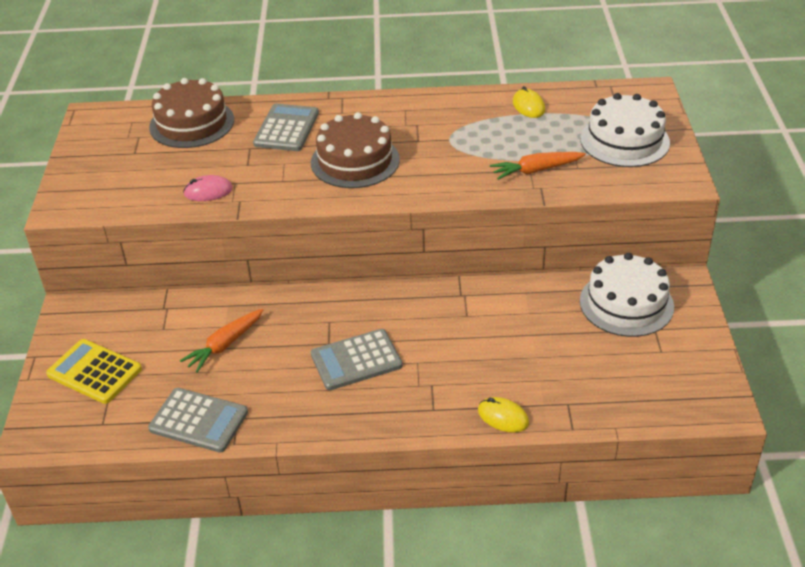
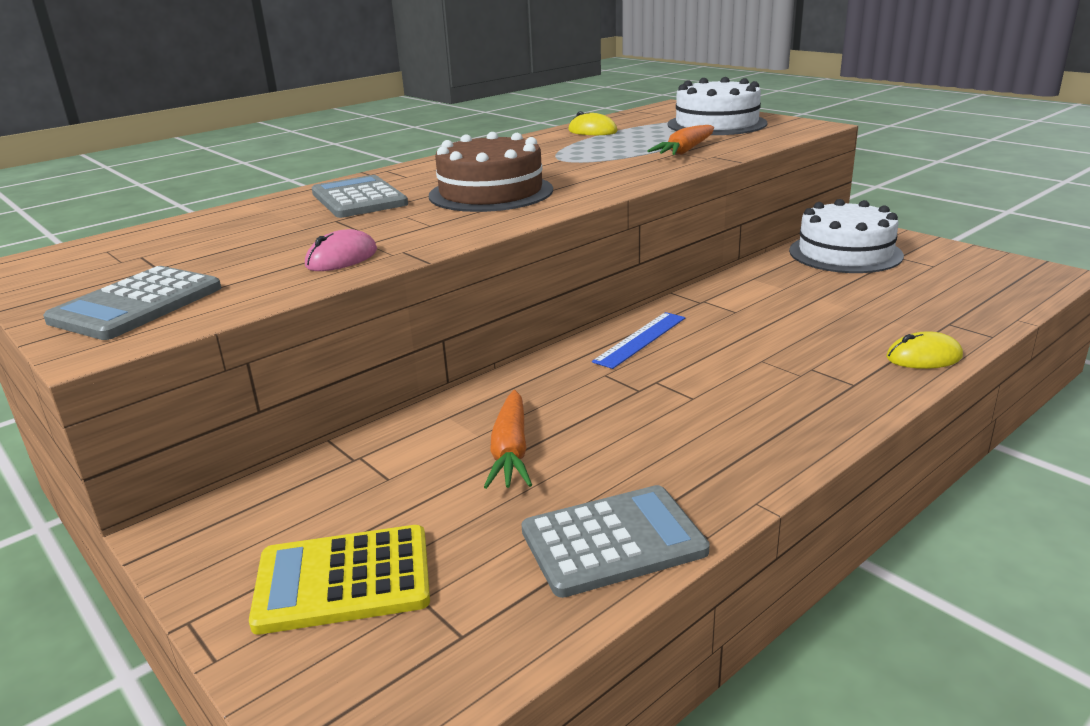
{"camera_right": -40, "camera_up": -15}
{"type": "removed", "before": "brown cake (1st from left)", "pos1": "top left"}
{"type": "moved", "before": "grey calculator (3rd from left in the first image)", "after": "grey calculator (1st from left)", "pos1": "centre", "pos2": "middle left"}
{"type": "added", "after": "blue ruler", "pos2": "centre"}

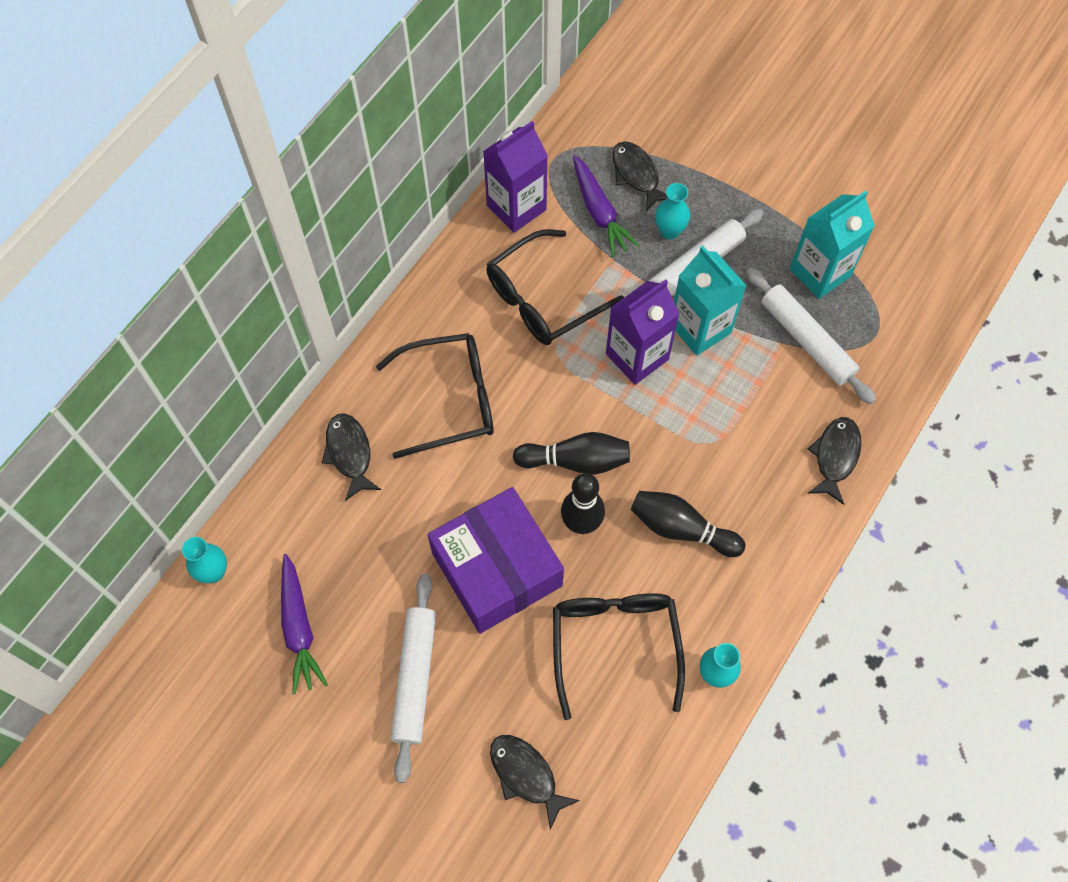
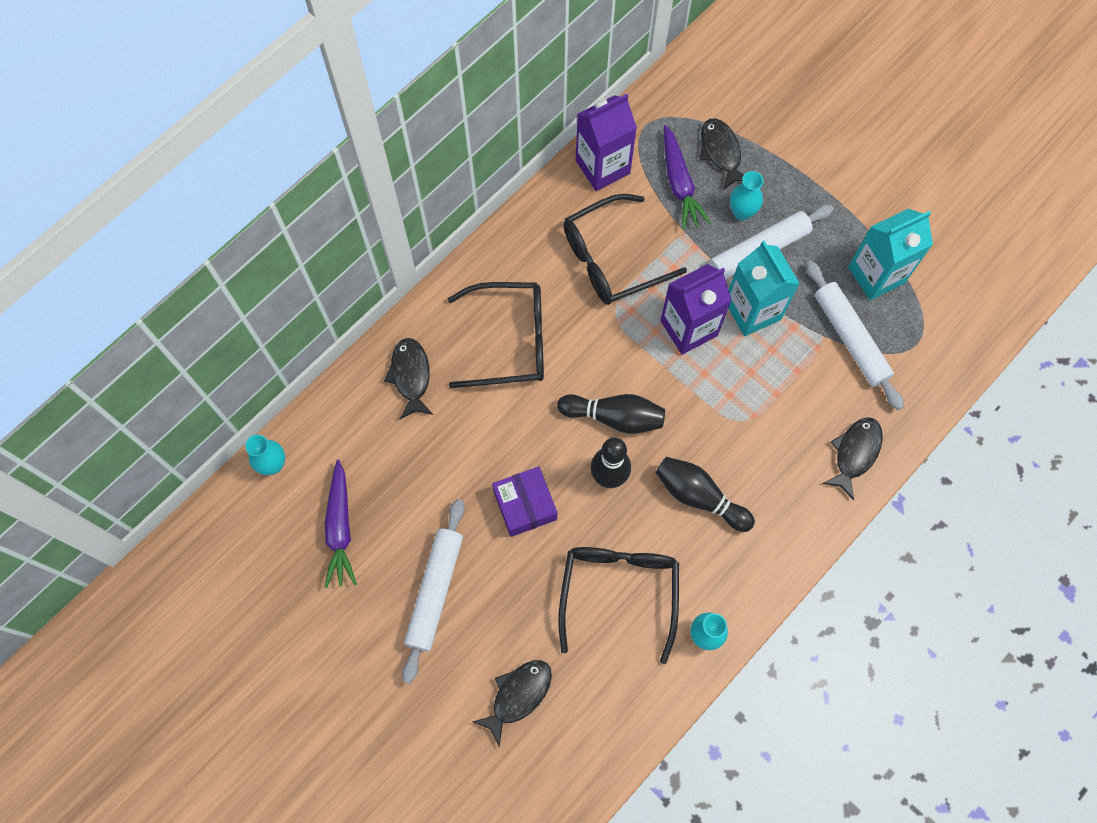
{"camera_right": 10, "camera_up": 5}
{"type": "resized", "before": "purple box", "pos1": "centre", "pos2": "centre", "scale": 0.57}
{"type": "turned", "before": "black fish (2nd from left)", "pos1": "bottom centre", "pos2": "bottom centre", "turn": 75}

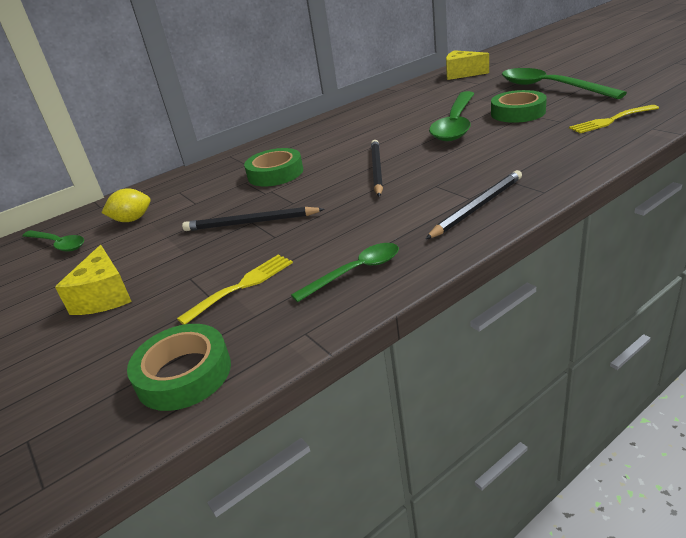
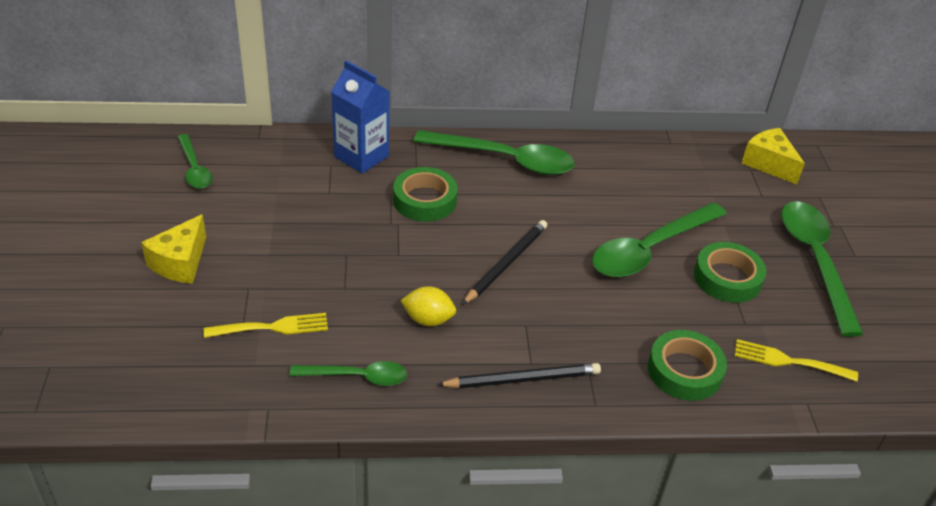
{"camera_right": 25, "camera_up": 10}
{"type": "moved", "before": "yellow lemon", "pos1": "middle left", "pos2": "centre"}
{"type": "moved", "before": "green tape (1st from left in the first image)", "after": "green tape (2nd from left)", "pos1": "bottom left", "pos2": "bottom right"}
{"type": "removed", "before": "black pencil (1st from left)", "pos1": "centre"}
{"type": "added", "after": "blue carton", "pos2": "top centre"}
{"type": "added", "after": "green spoon (3rd from left)", "pos2": "top centre"}

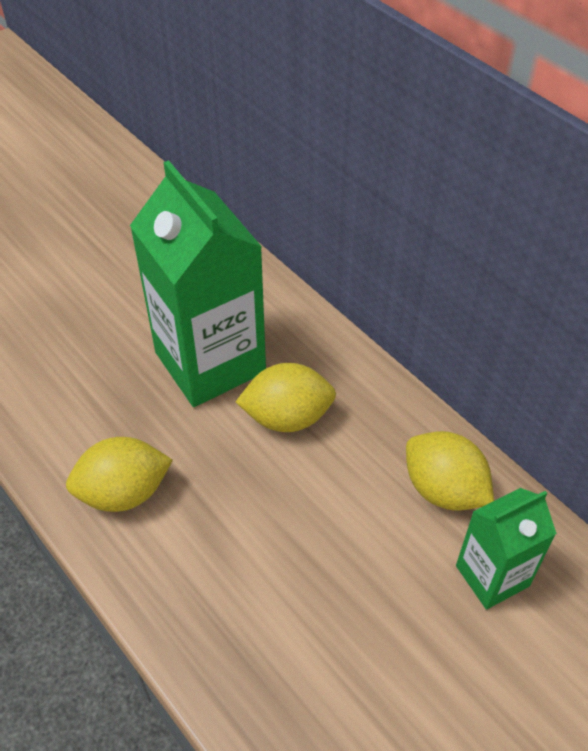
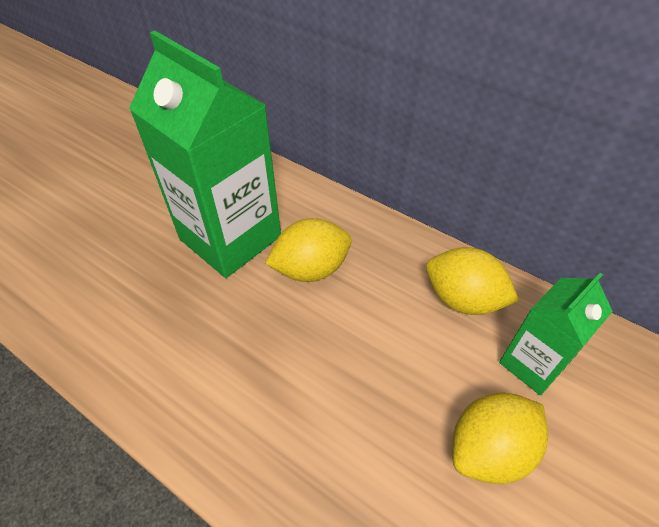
{"camera_right": -15, "camera_up": 0}
{"type": "moved", "before": "yellow lemon (1st from left in the first image)", "after": "yellow lemon (3rd from left)", "pos1": "middle left", "pos2": "bottom right"}

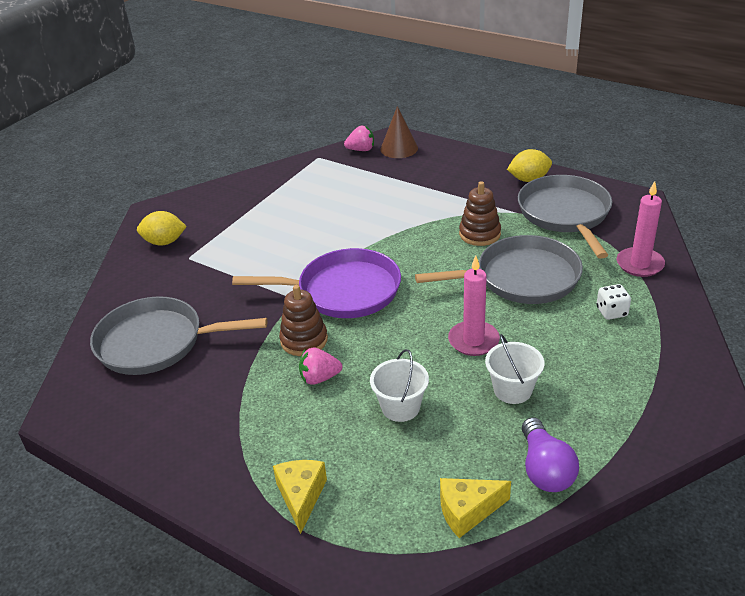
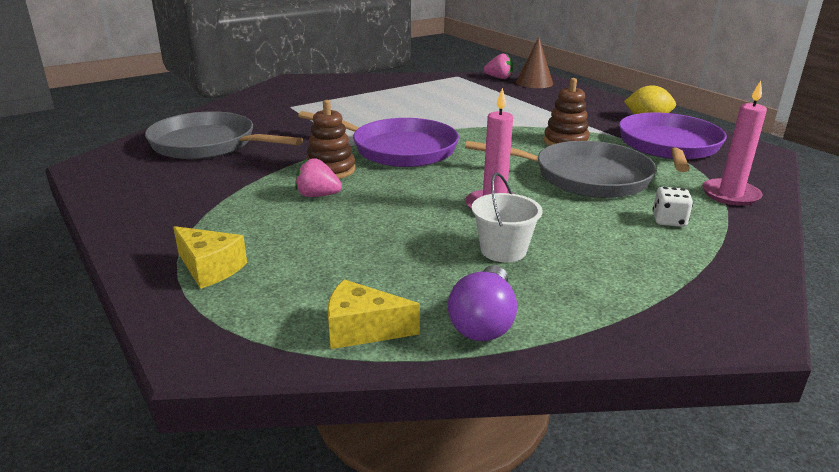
{"camera_right": 20, "camera_up": -10}
{"type": "removed", "before": "yellow lemon (1st from left)", "pos1": "middle left"}
{"type": "turned", "before": "yellow cheese (1st from left)", "pos1": "bottom centre", "pos2": "middle left", "turn": 105}
{"type": "removed", "before": "white bucket (1st from left)", "pos1": "centre"}
{"type": "recoloured", "before": "grey pan (3rd from left)", "after": "purple pan (2nd from left)", "pos1": "middle right", "pos2": "top right"}

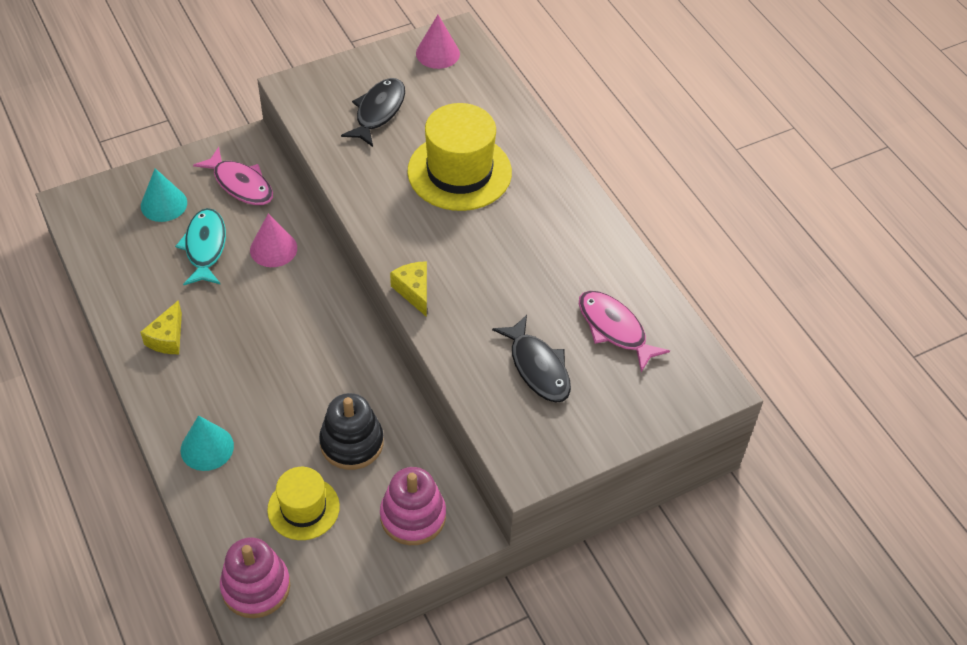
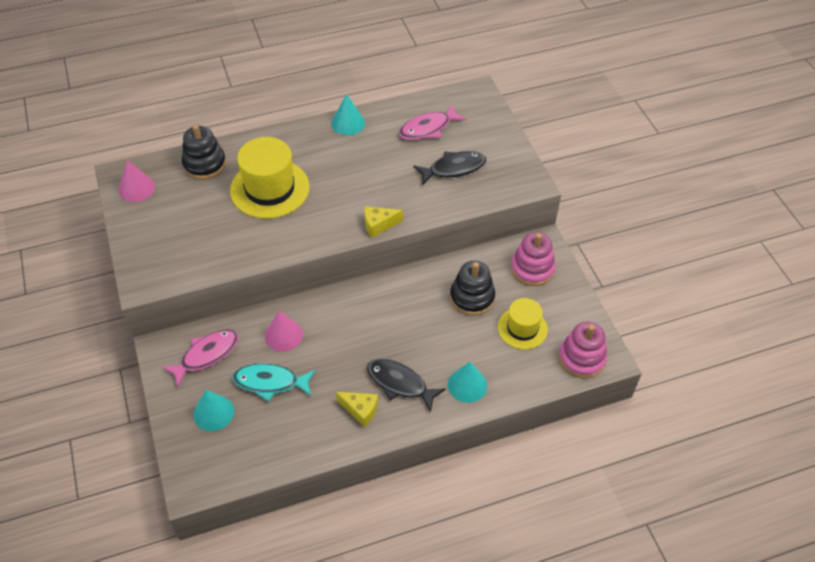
{"camera_right": -80, "camera_up": 0}
{"type": "moved", "before": "black fish (1st from left)", "pos1": "top centre", "pos2": "bottom centre"}
{"type": "added", "after": "black stacking toy (1st from left)", "pos2": "top left"}
{"type": "added", "after": "turquoise cone (2nd from left)", "pos2": "top centre"}

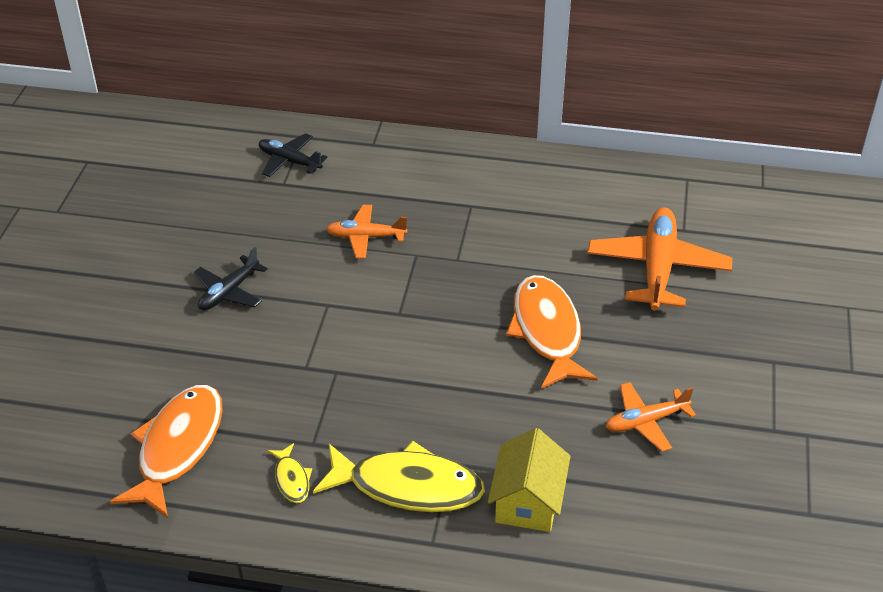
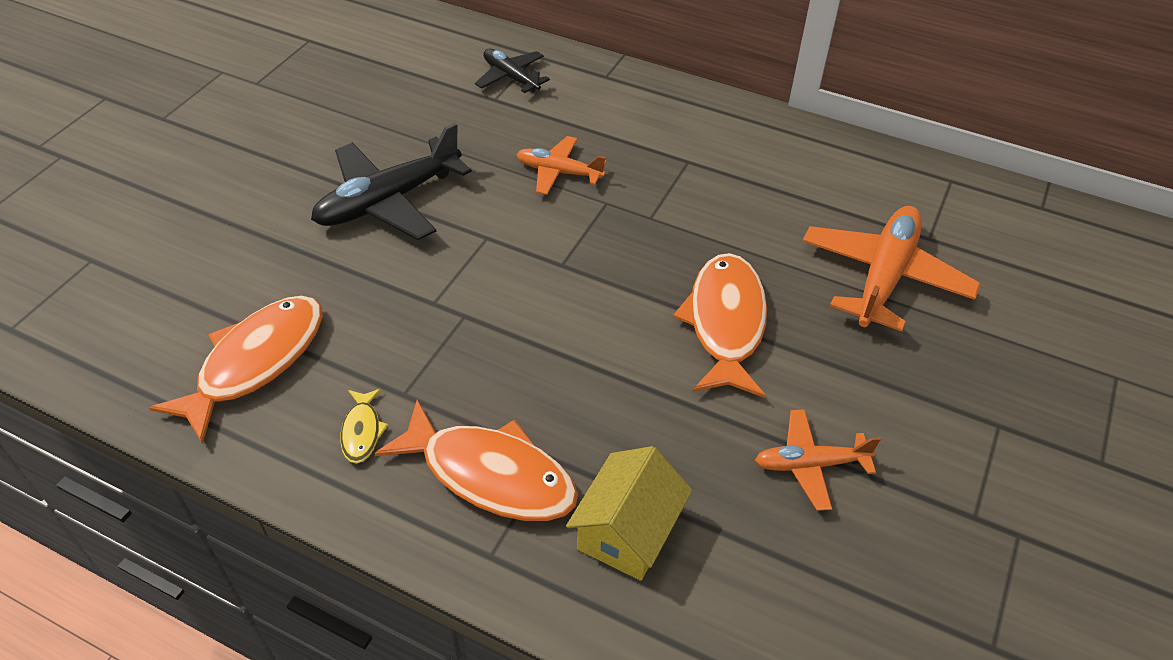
{"camera_right": 15, "camera_up": 5}
{"type": "resized", "before": "black plane (1st from left)", "pos1": "middle left", "pos2": "top centre", "scale": 1.74}
{"type": "recoloured", "before": "yellow fish (2nd from left)", "after": "orange fish (2nd from left)", "pos1": "bottom centre", "pos2": "bottom centre"}

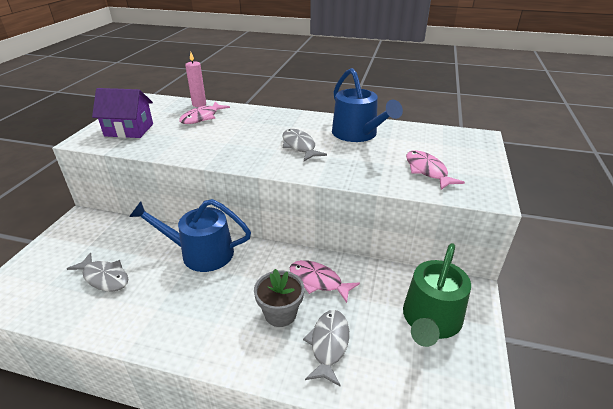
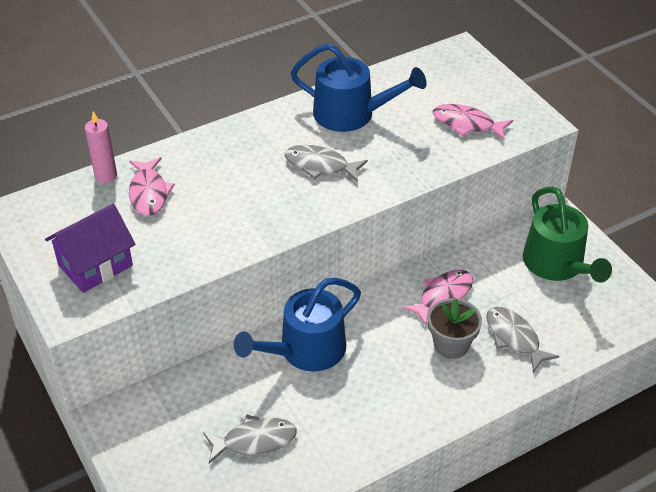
{"camera_right": -45, "camera_up": 10}
{"type": "turned", "before": "pink fish (2nd from left)", "pos1": "bottom centre", "pos2": "centre", "turn": 150}

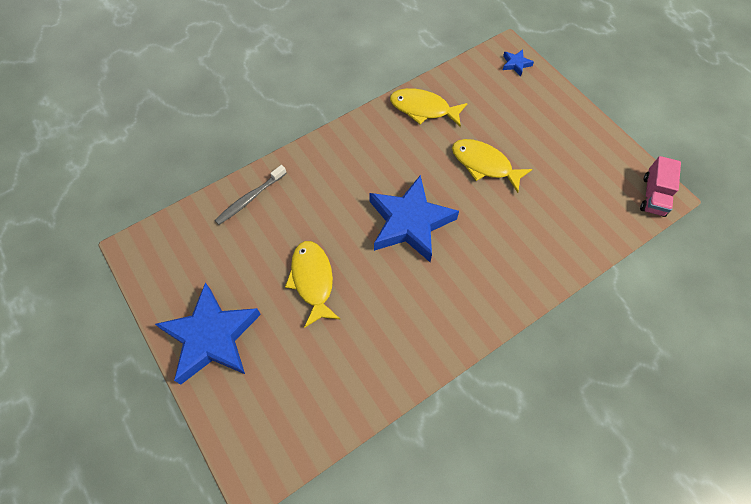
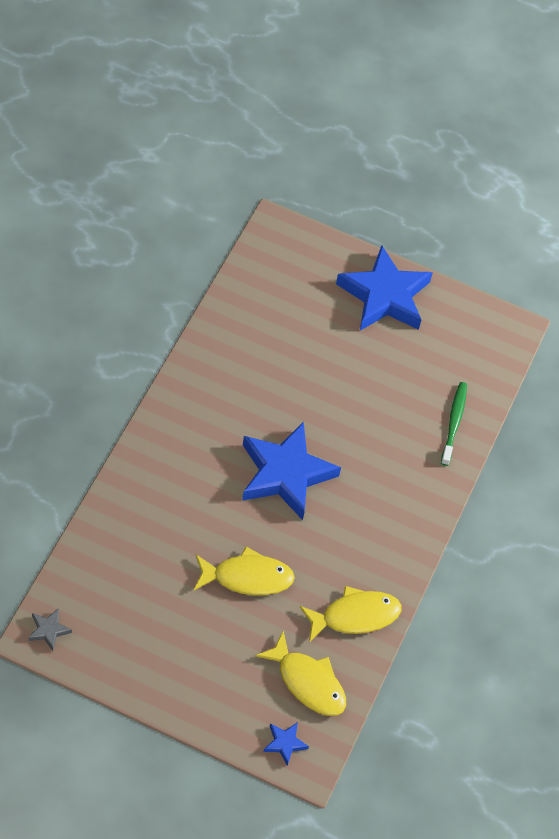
{"camera_right": 140, "camera_up": -5}
{"type": "recoloured", "before": "grey toothbrush", "after": "green toothbrush", "pos1": "centre", "pos2": "middle right"}
{"type": "moved", "before": "yellow fish (1st from left in the first image)", "after": "yellow fish (2nd from left)", "pos1": "centre", "pos2": "bottom centre"}
{"type": "replaced", "before": "pink truck", "after": "grey star", "pos1": "middle right", "pos2": "bottom left"}

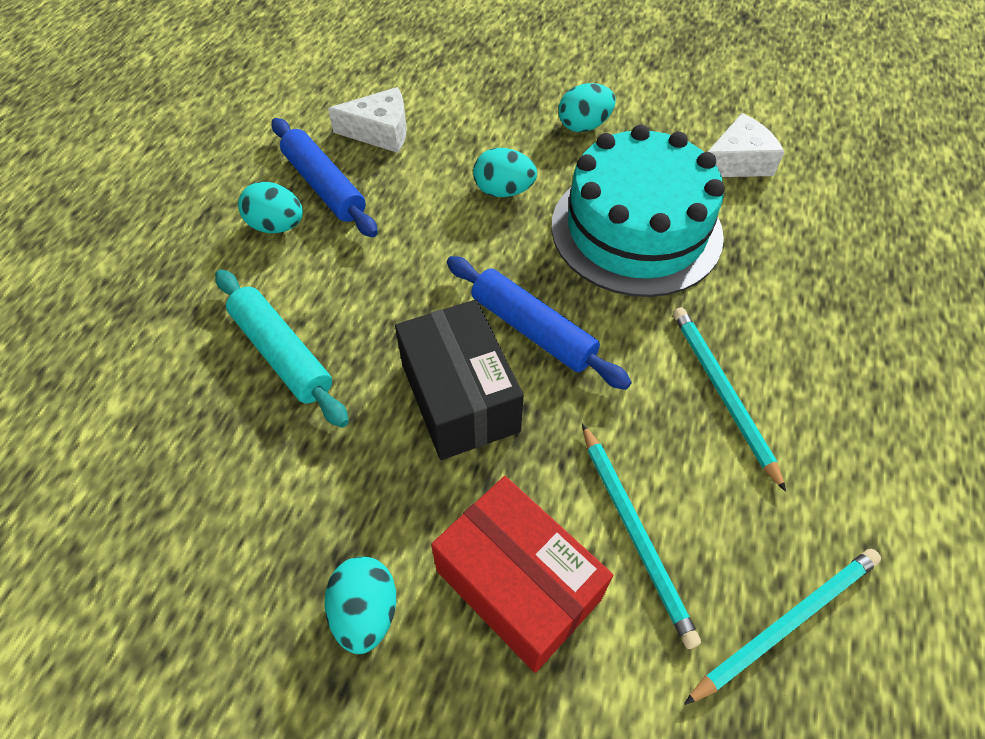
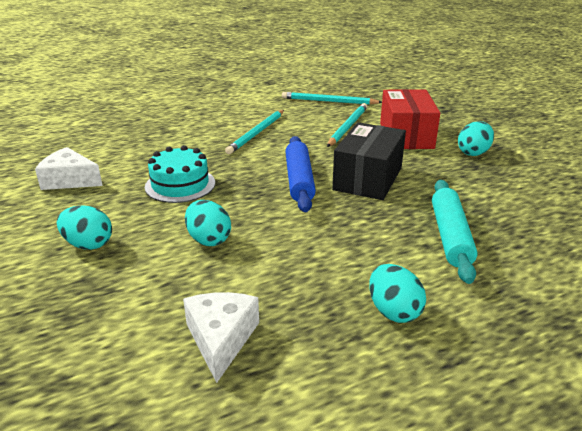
{"camera_right": -135, "camera_up": -25}
{"type": "removed", "before": "blue rolling pin (1st from left)", "pos1": "top left"}
{"type": "turned", "before": "white cheese (1st from left in the first image)", "pos1": "top centre", "pos2": "bottom centre", "turn": 45}
{"type": "resized", "before": "turquoise cake", "pos1": "top centre", "pos2": "middle left", "scale": 0.56}

